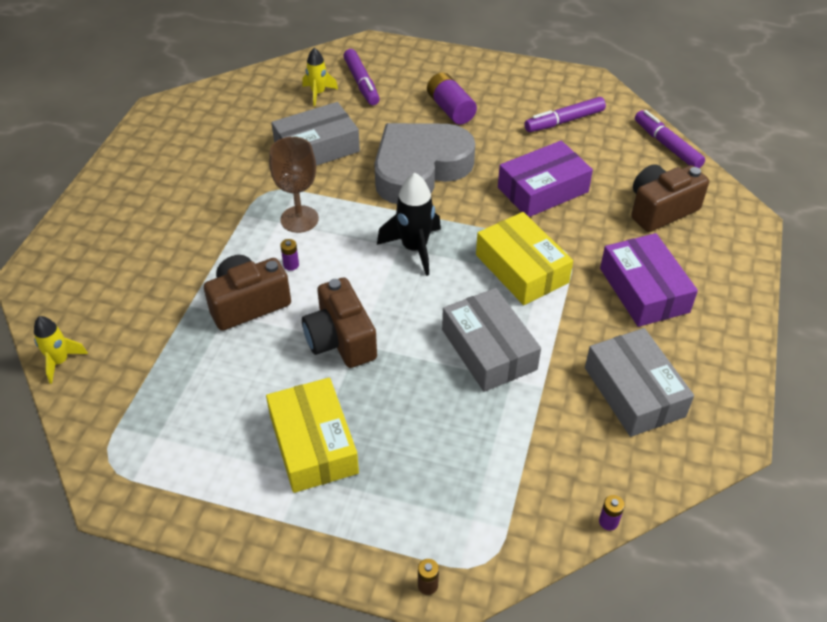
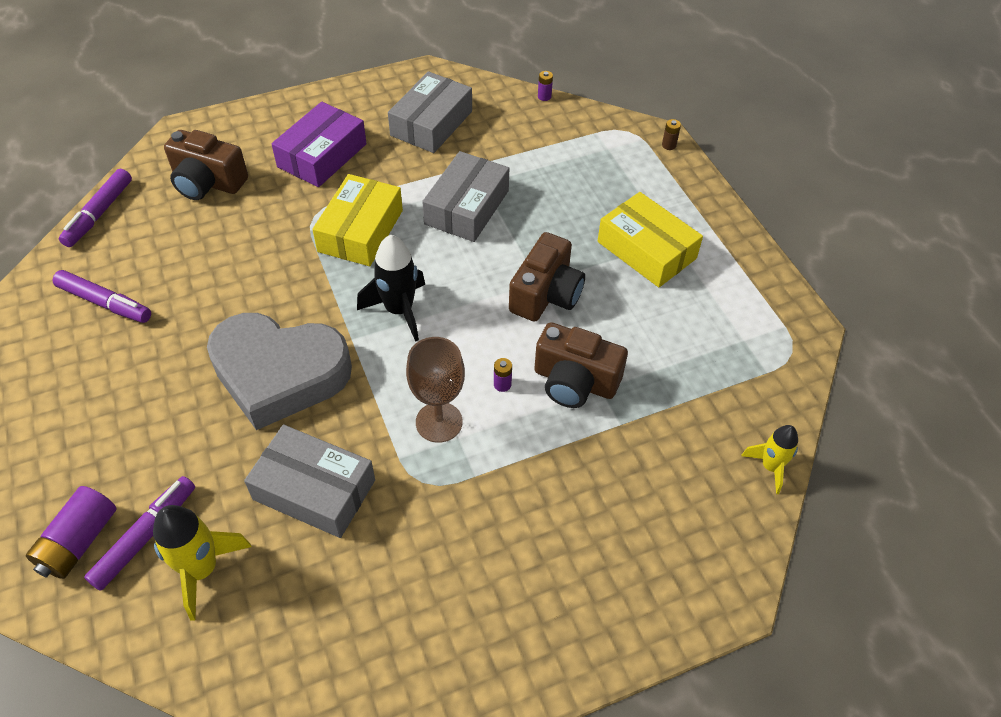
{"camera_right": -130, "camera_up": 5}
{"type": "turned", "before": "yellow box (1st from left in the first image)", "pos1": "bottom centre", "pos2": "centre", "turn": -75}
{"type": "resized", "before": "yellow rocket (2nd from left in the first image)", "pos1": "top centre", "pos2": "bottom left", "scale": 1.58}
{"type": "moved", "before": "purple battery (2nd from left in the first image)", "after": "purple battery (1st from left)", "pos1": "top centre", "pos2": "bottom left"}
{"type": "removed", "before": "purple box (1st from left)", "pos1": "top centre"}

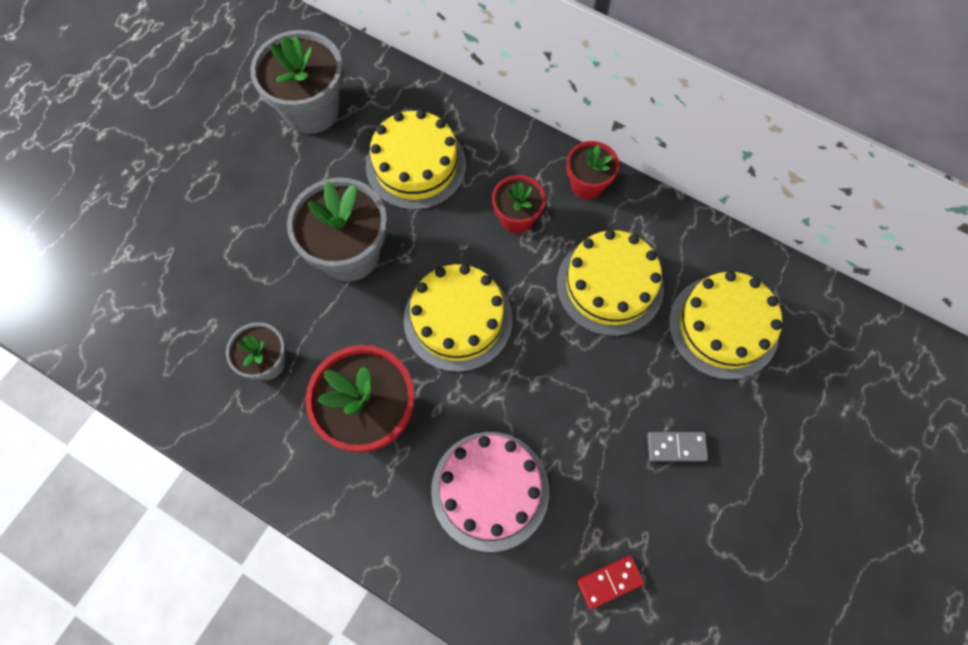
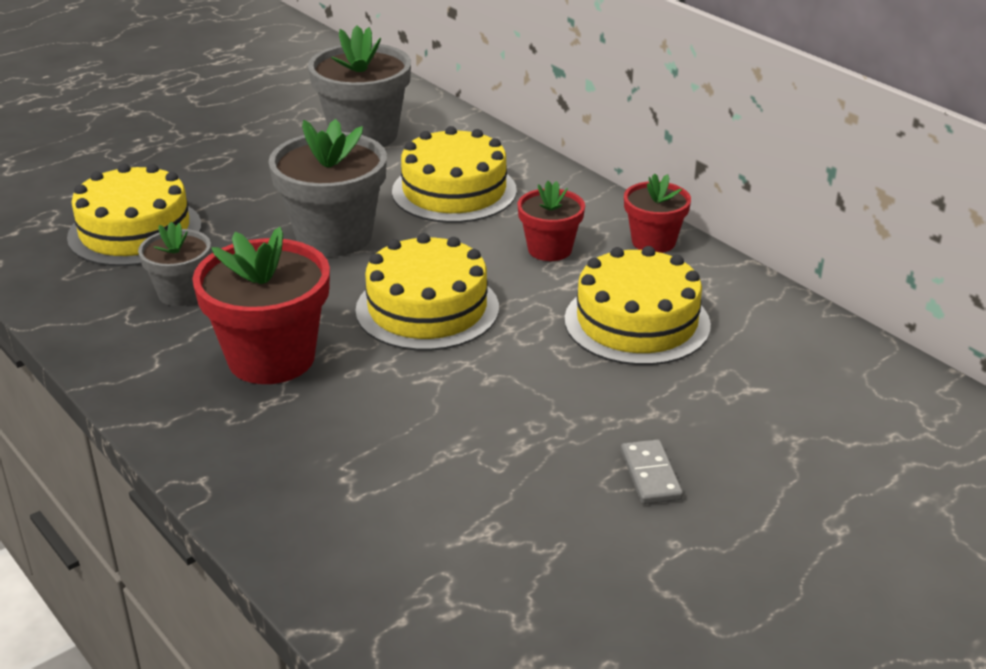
{"camera_right": 20, "camera_up": -35}
{"type": "removed", "before": "pink cake", "pos1": "bottom centre"}
{"type": "removed", "before": "red domino", "pos1": "bottom centre"}
{"type": "turned", "before": "grey domino", "pos1": "bottom right", "pos2": "bottom centre", "turn": 60}
{"type": "moved", "before": "yellow cake (4th from left in the first image)", "after": "yellow cake (1st from left)", "pos1": "middle right", "pos2": "top left"}

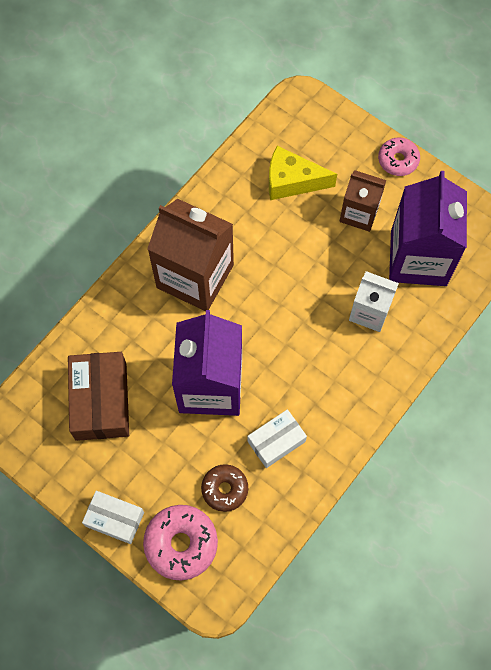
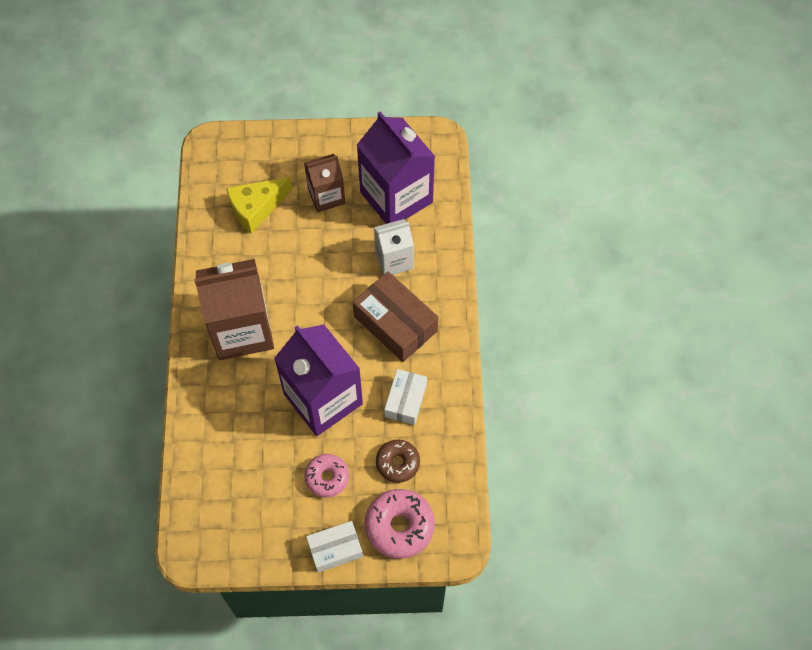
{"camera_right": -40, "camera_up": -5}
{"type": "moved", "before": "brown box", "pos1": "middle left", "pos2": "centre"}
{"type": "moved", "before": "pink donut (2nd from left in the first image)", "after": "pink donut (1st from left)", "pos1": "top right", "pos2": "bottom centre"}

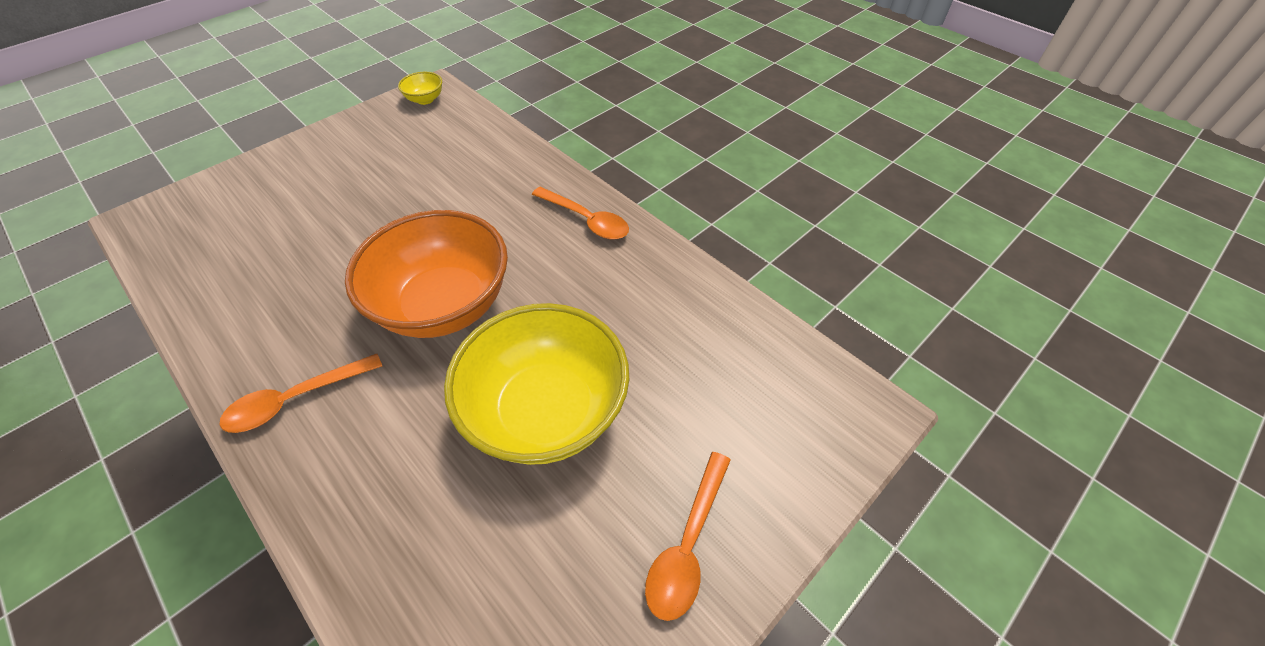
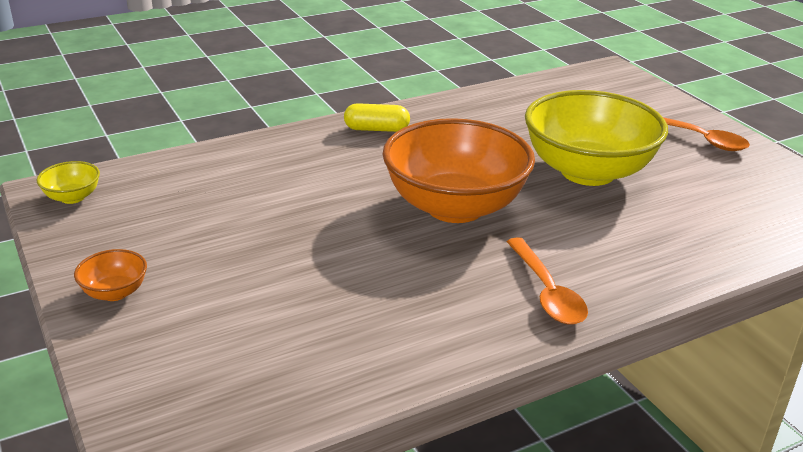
{"camera_right": -75, "camera_up": -20}
{"type": "replaced", "before": "orange spoon (2nd from left)", "after": "yellow capsule", "pos1": "top centre", "pos2": "top centre"}
{"type": "added", "after": "orange bowl (1st from left)", "pos2": "middle left"}

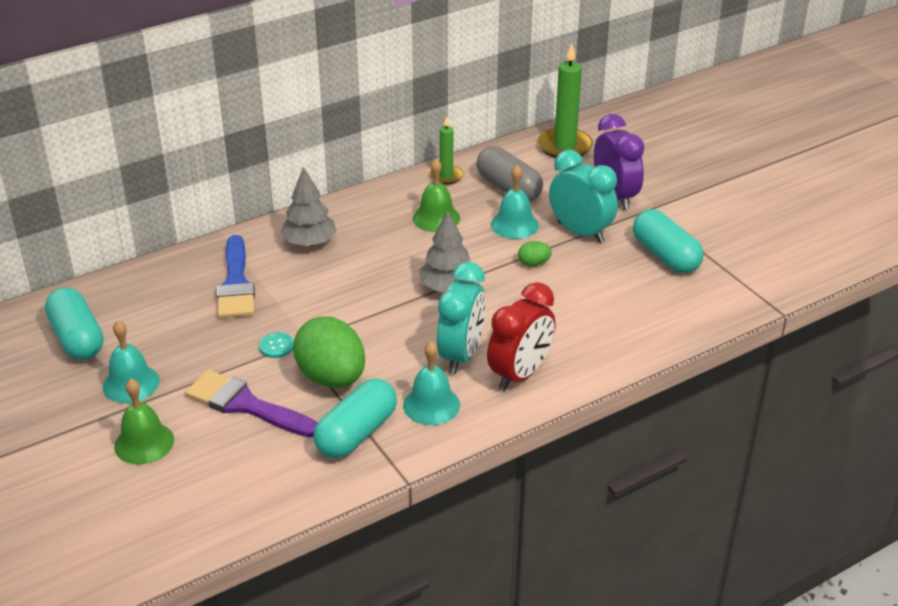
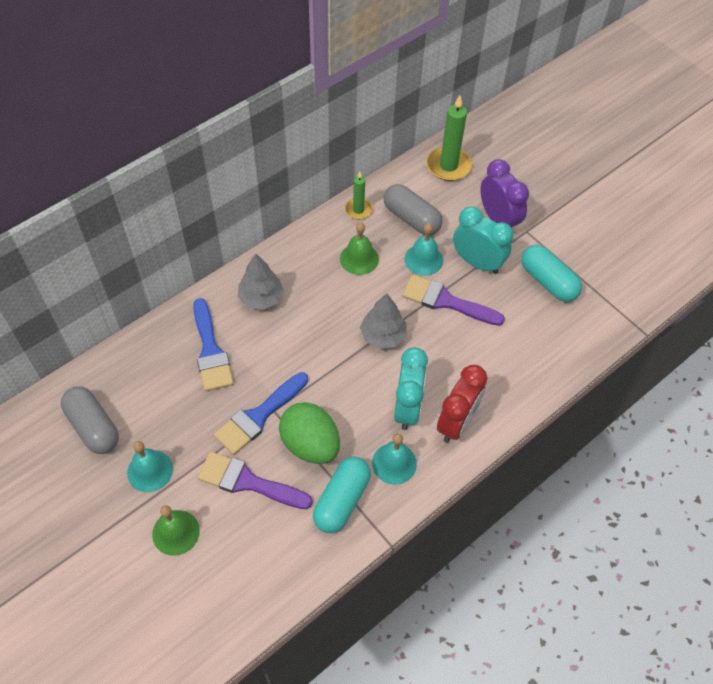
{"camera_right": -10, "camera_up": 20}
{"type": "recoloured", "before": "turquoise capsule (1st from left)", "after": "grey capsule (1st from left)", "pos1": "middle left", "pos2": "middle left"}
{"type": "replaced", "before": "turquoise button", "after": "blue brush (2nd from left)", "pos1": "middle left", "pos2": "centre"}
{"type": "replaced", "before": "green egg (2nd from left)", "after": "purple brush (2nd from left)", "pos1": "centre", "pos2": "centre"}

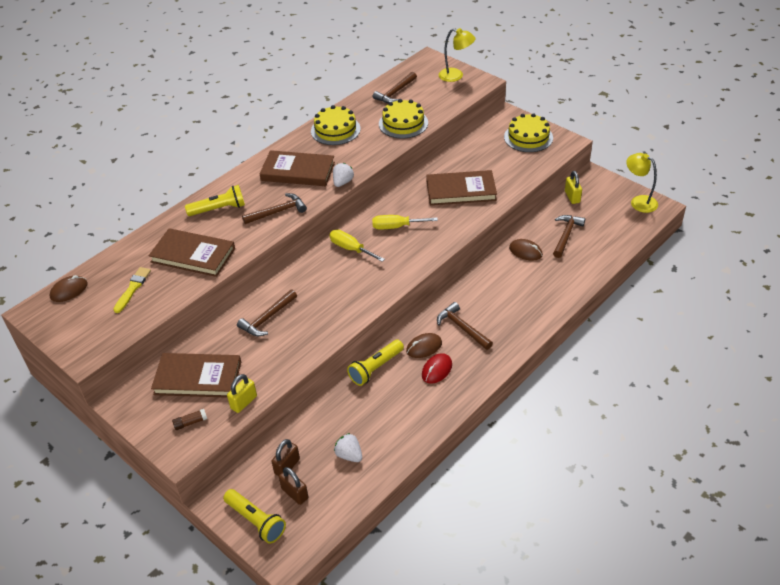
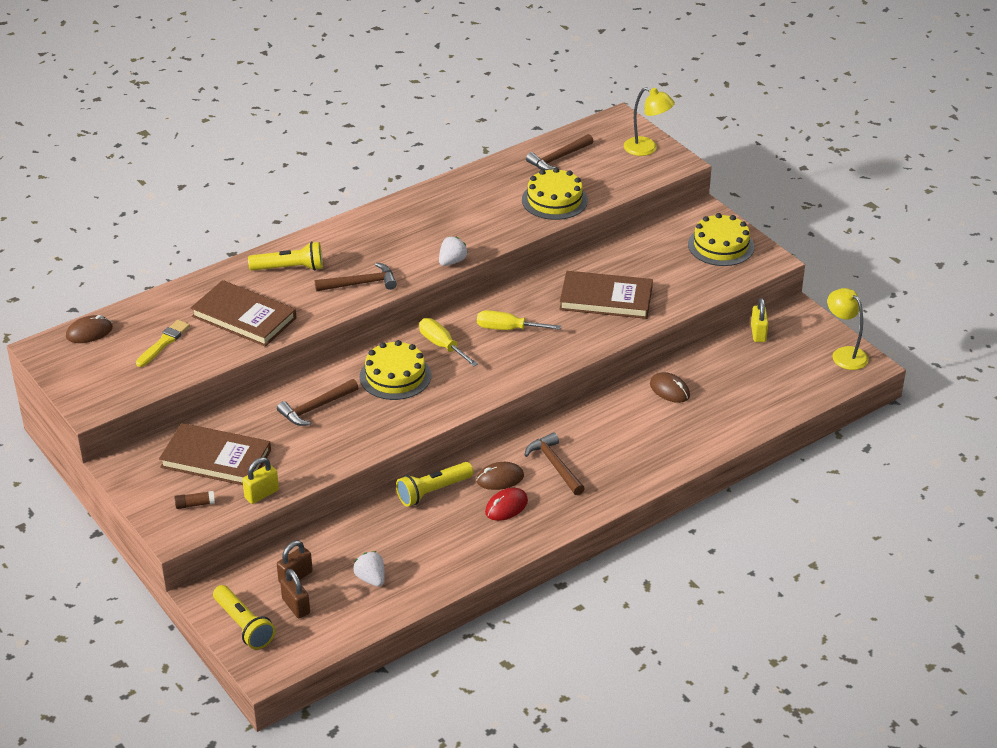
{"camera_right": 10, "camera_up": -5}
{"type": "removed", "before": "brown book (3rd from left)", "pos1": "top centre"}
{"type": "moved", "before": "yellow cake (1st from left)", "pos1": "top centre", "pos2": "centre"}
{"type": "removed", "before": "brown hammer (5th from left)", "pos1": "middle right"}

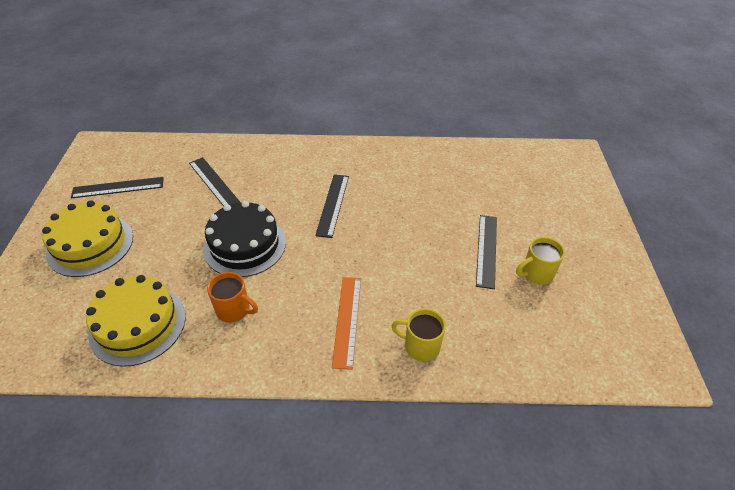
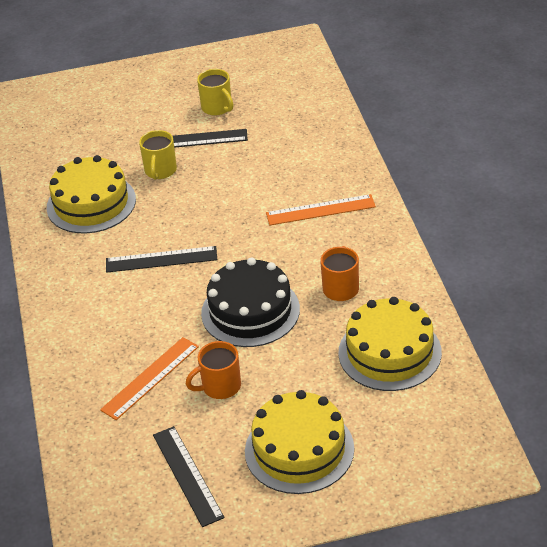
{"camera_right": -100, "camera_up": -5}
{"type": "recoloured", "before": "black ruler (2nd from left)", "after": "orange ruler (1st from left)", "pos1": "middle left", "pos2": "bottom left"}
{"type": "moved", "before": "yellow mug (1st from left)", "pos1": "bottom centre", "pos2": "top left"}
{"type": "added", "after": "yellow cake (1st from left)", "pos2": "middle left"}
{"type": "added", "after": "orange mug (1st from left)", "pos2": "bottom centre"}

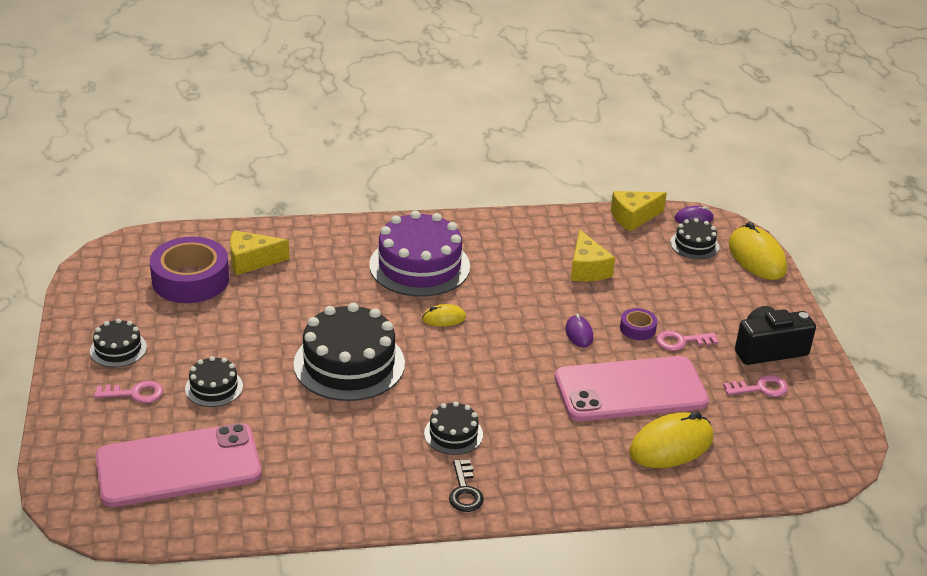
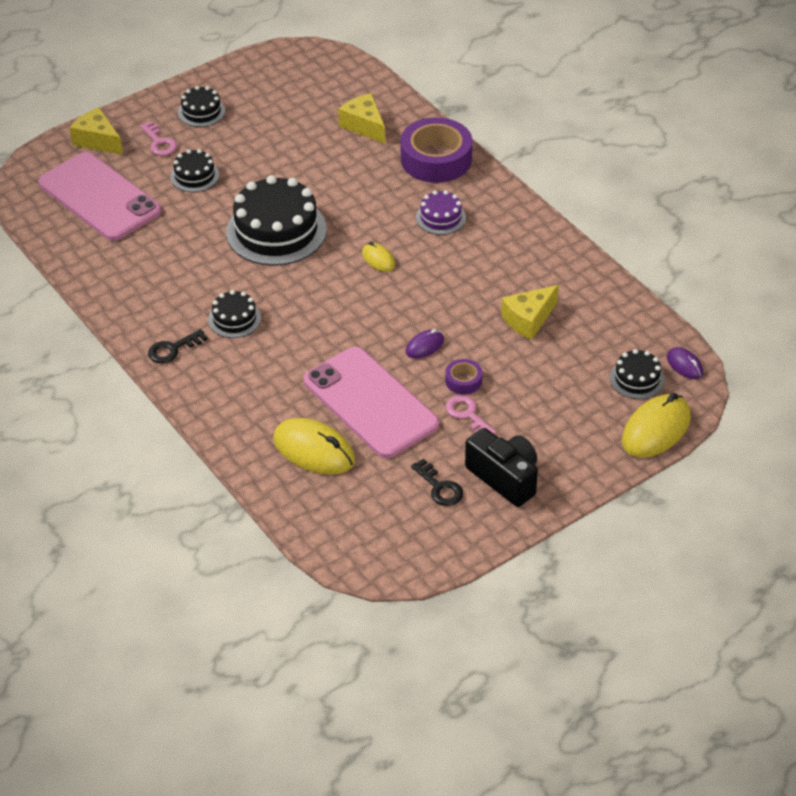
{"camera_right": 65, "camera_up": 10}
{"type": "moved", "before": "purple tape (1st from left)", "pos1": "middle left", "pos2": "top centre"}
{"type": "resized", "before": "purple cake", "pos1": "centre", "pos2": "top centre", "scale": 0.5}
{"type": "moved", "before": "yellow cheese (3rd from left in the first image)", "after": "yellow cheese (1st from left)", "pos1": "middle right", "pos2": "top left"}
{"type": "recoloured", "before": "pink key (3rd from left)", "after": "black key (2nd from left)", "pos1": "bottom right", "pos2": "centre"}

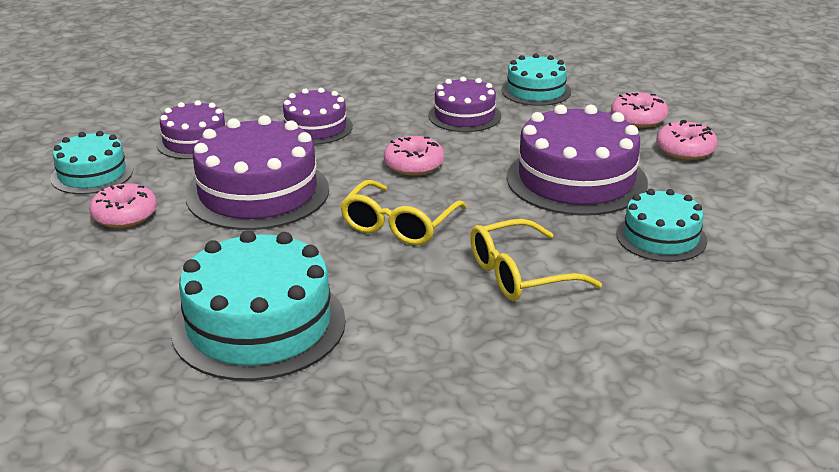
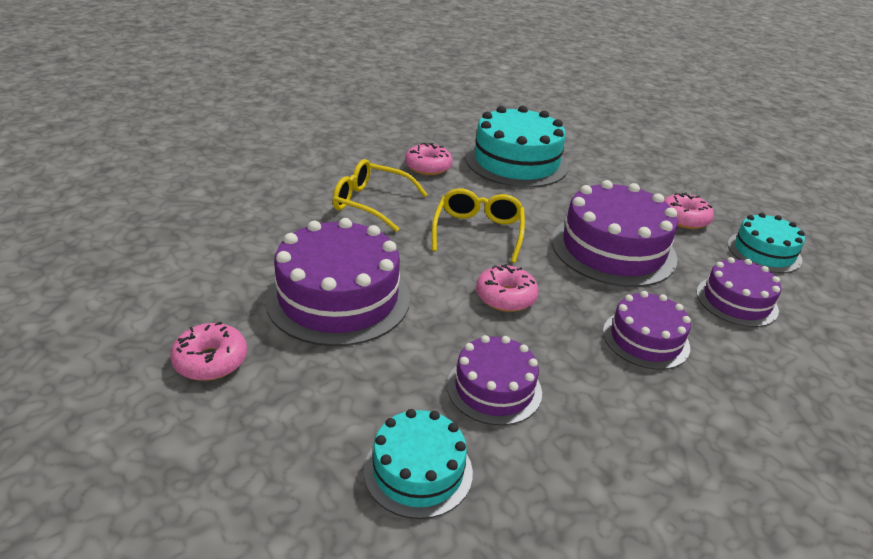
{"camera_right": 160, "camera_up": 5}
{"type": "turned", "before": "yellow glasses (2nd from left in the first image)", "pos1": "centre", "pos2": "centre", "turn": -120}
{"type": "moved", "before": "pink donut (3rd from left in the first image)", "after": "pink donut (2nd from left)", "pos1": "top right", "pos2": "top centre"}
{"type": "removed", "before": "turquoise cake (4th from left)", "pos1": "middle right"}

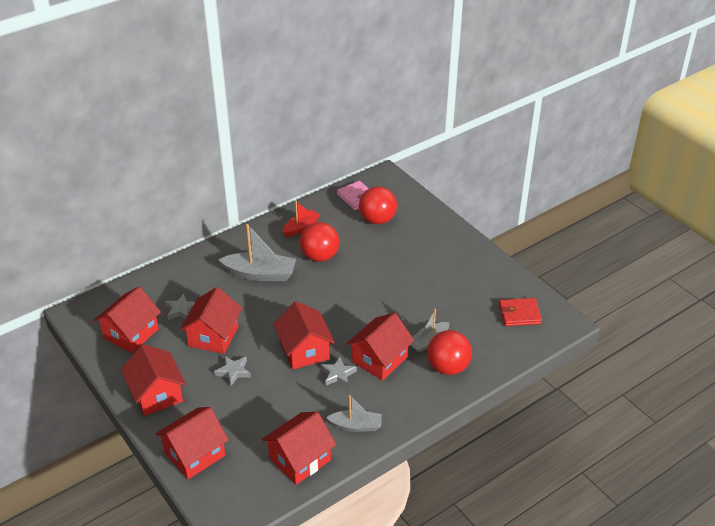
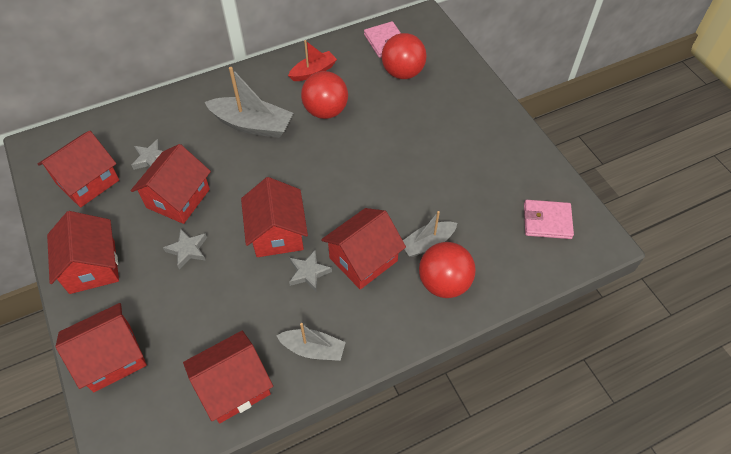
{"camera_right": 10, "camera_up": 15}
{"type": "recoloured", "before": "red wallet", "after": "pink wallet (2nd from left)", "pos1": "middle right", "pos2": "middle right"}

